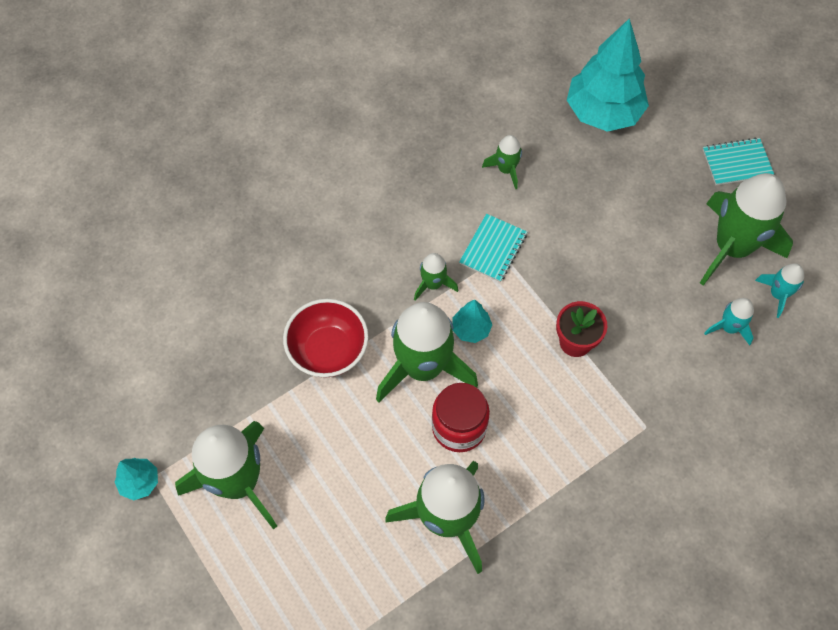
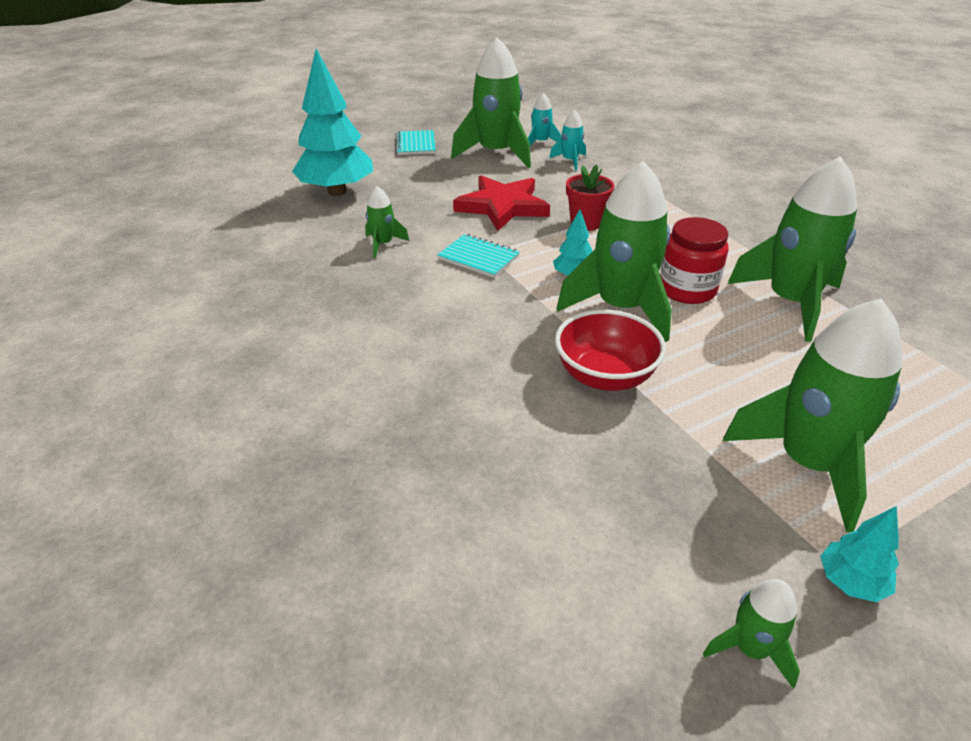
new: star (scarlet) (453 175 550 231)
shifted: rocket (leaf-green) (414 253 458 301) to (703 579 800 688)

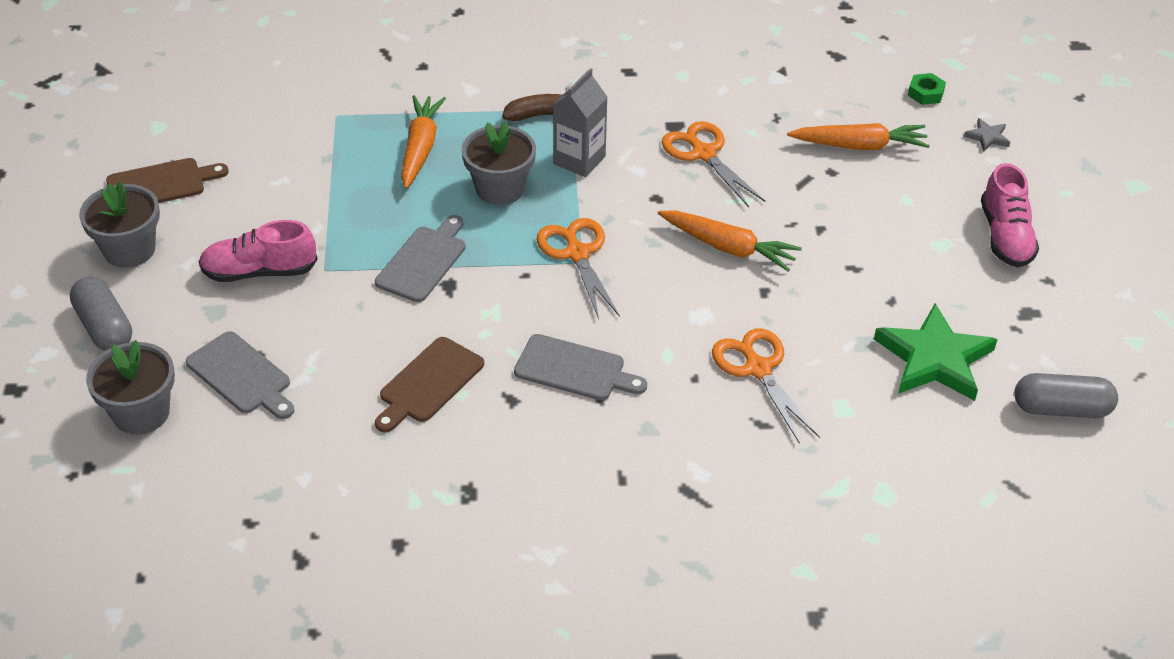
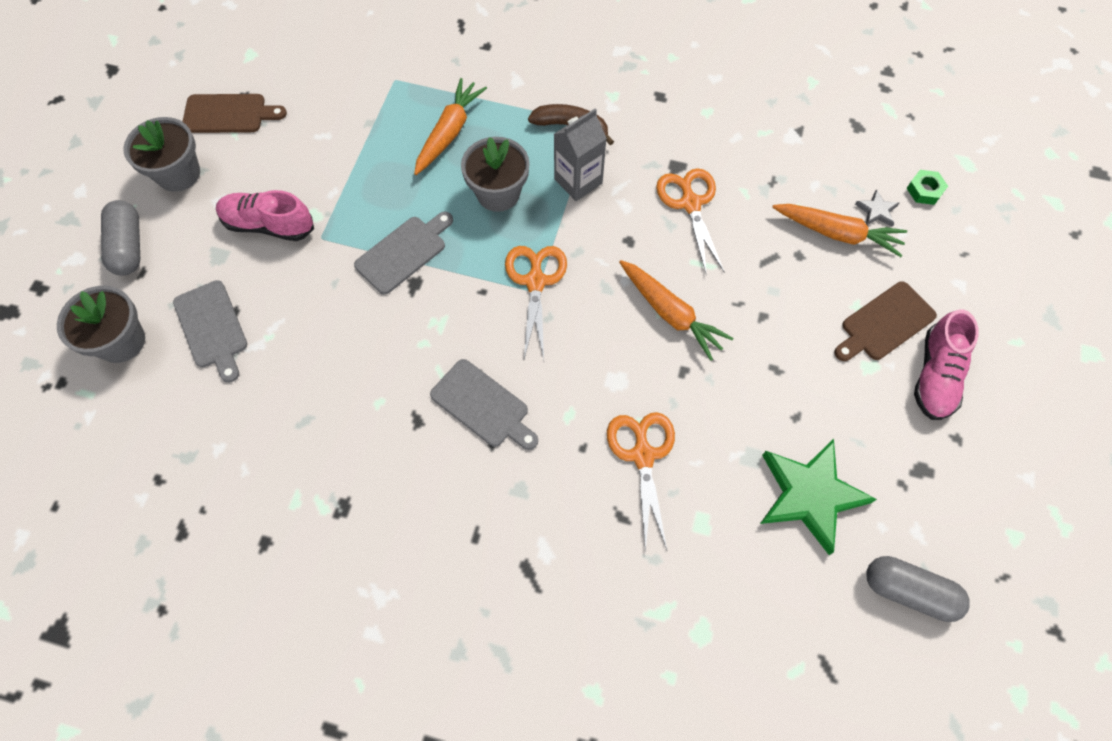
shifted: star (ash-grey) (964 118 1010 152) to (855 189 899 227); cutting board (brown) (375 337 484 432) to (834 281 937 361)

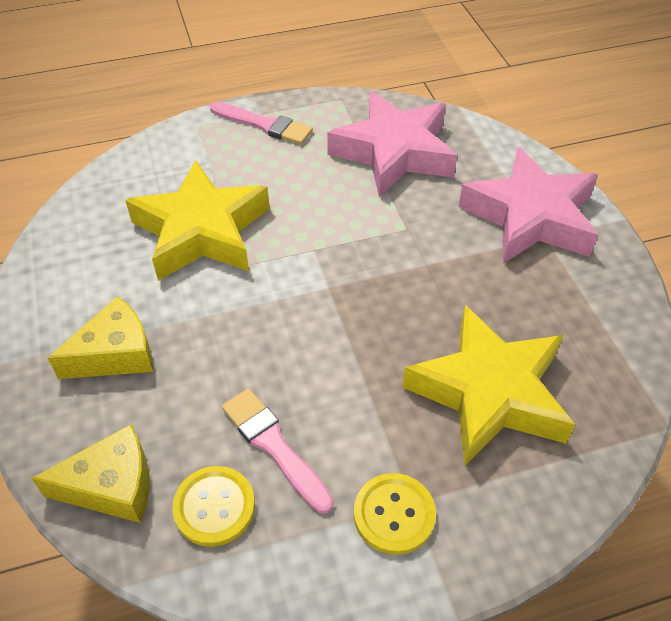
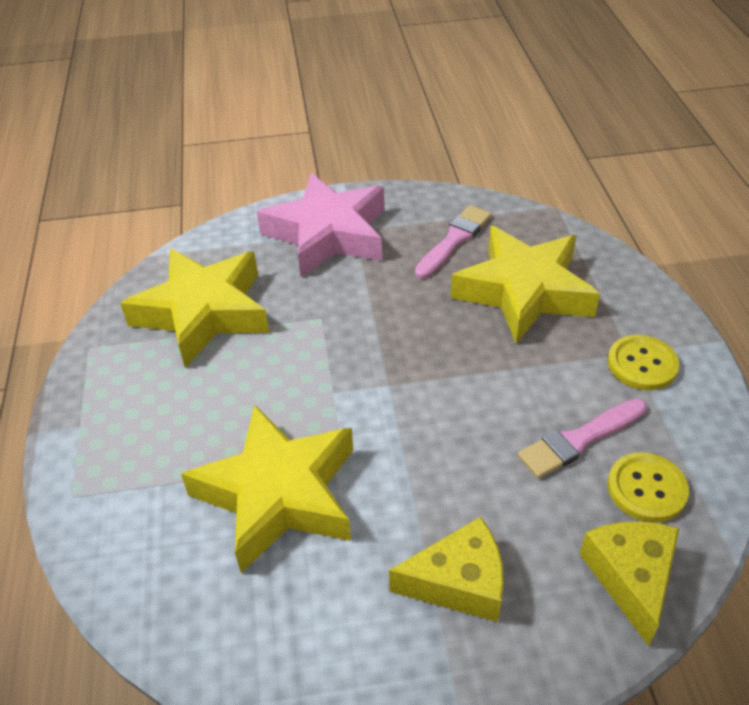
shifted: paintbrush (rosy) (210 102 313 145) to (415 205 492 279)
repainted: star (rosy) (327 91 457 197) to star (golden) (120 249 269 368)
rotated: piece of cheese (golden) (47 296 153 379) = (389 517 504 622) 105 degrees clockwise

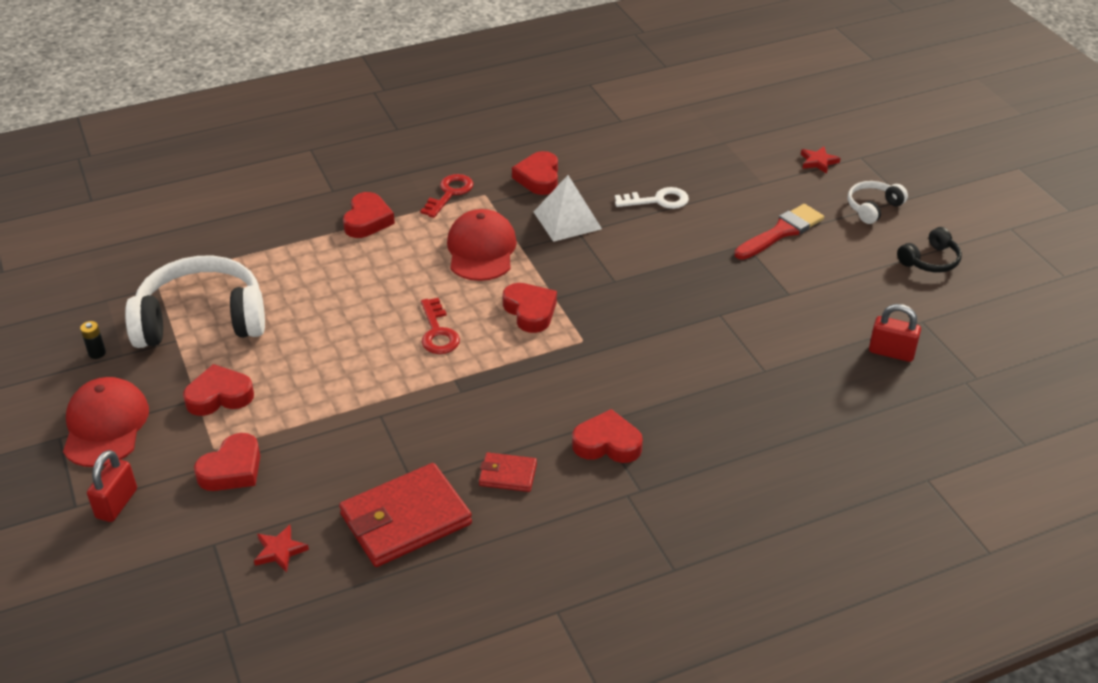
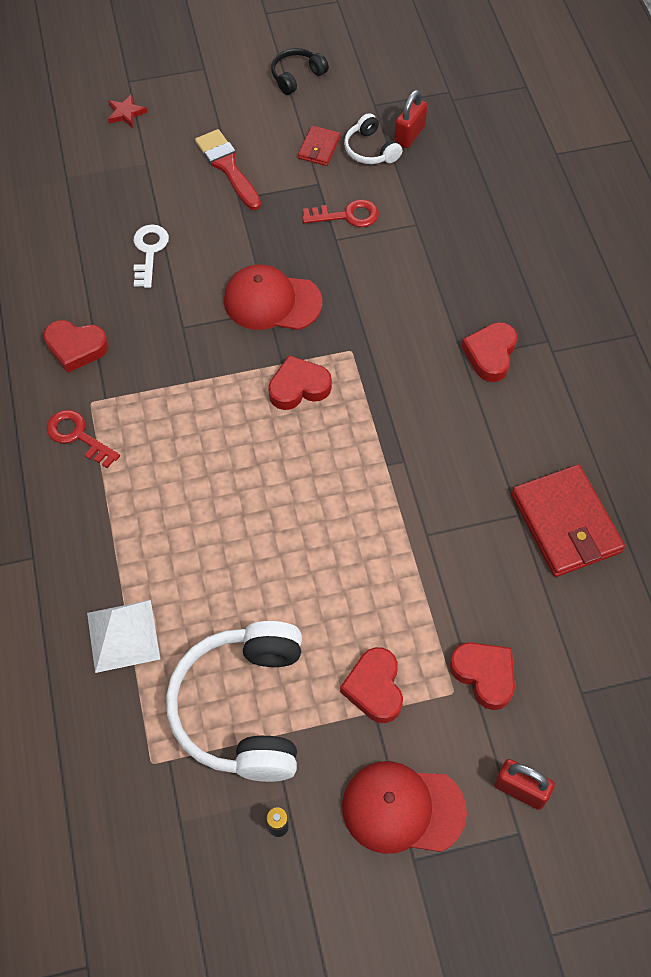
gone: heart shape (scarlet) (343 192 395 238); star (scarlet) (254 525 309 572)
shifted: solid pyramid (white) (534 175 602 242) to (87 600 160 673); headphones (white) (848 181 908 224) to (344 113 402 164); cap (scarlet) (447 209 517 281) to (224 265 322 330); door key (scarlet) (421 298 460 354) to (302 199 379 227); card wallet (scarlet) (479 452 537 492) to (298 126 341 166)
rotated: headphones (jet-black) (897 227 962 273) = (271 48 329 95) 105 degrees counterclockwise

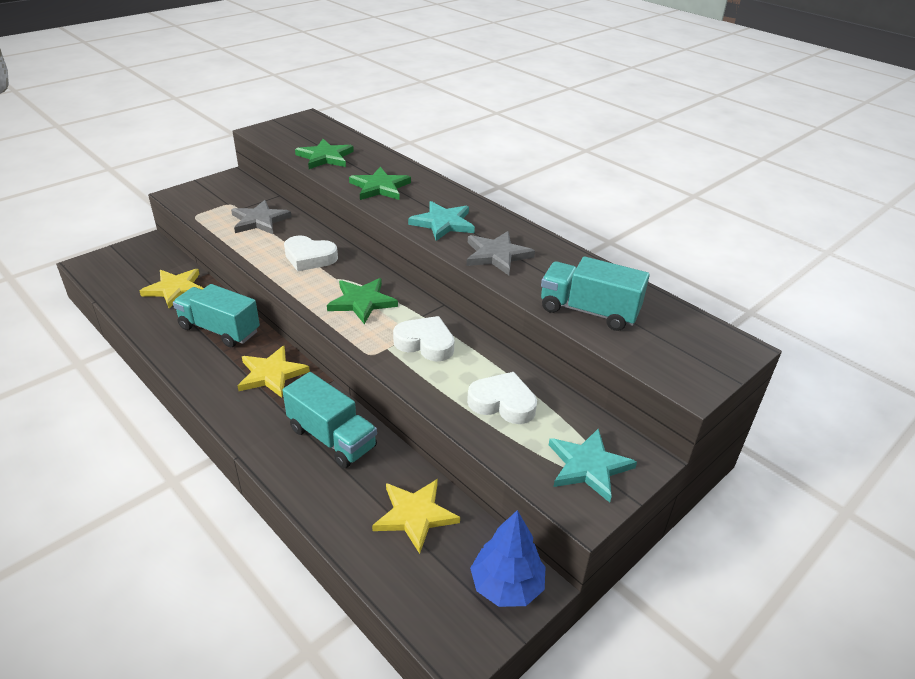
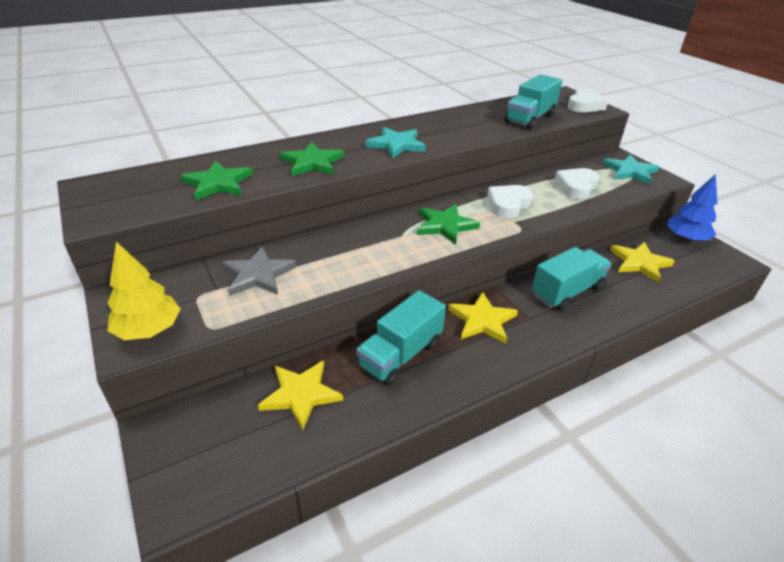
gone: star (ash-grey) (466 231 535 275)
new: fir tree (golden) (107 242 180 340)
shifted: heart shape (white) (284 235 338 271) to (567 89 608 112)

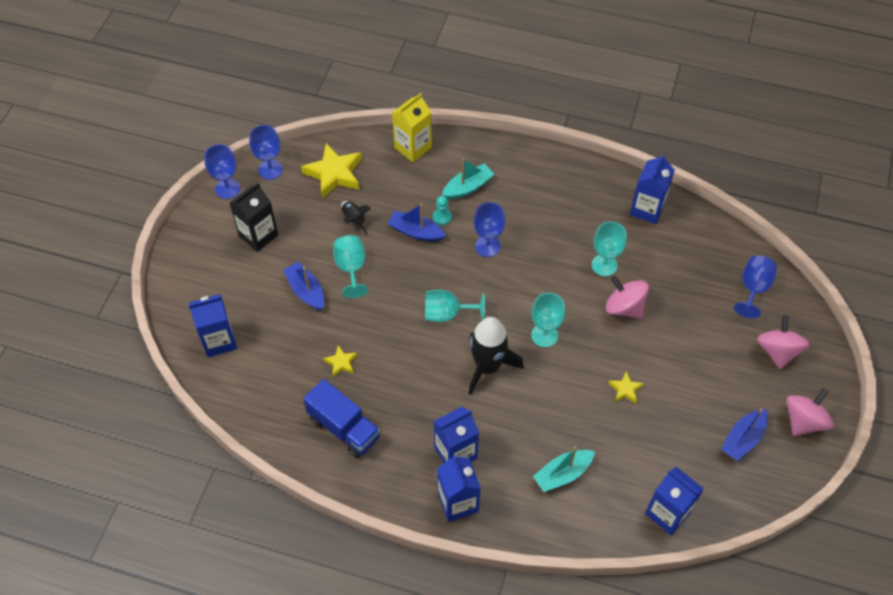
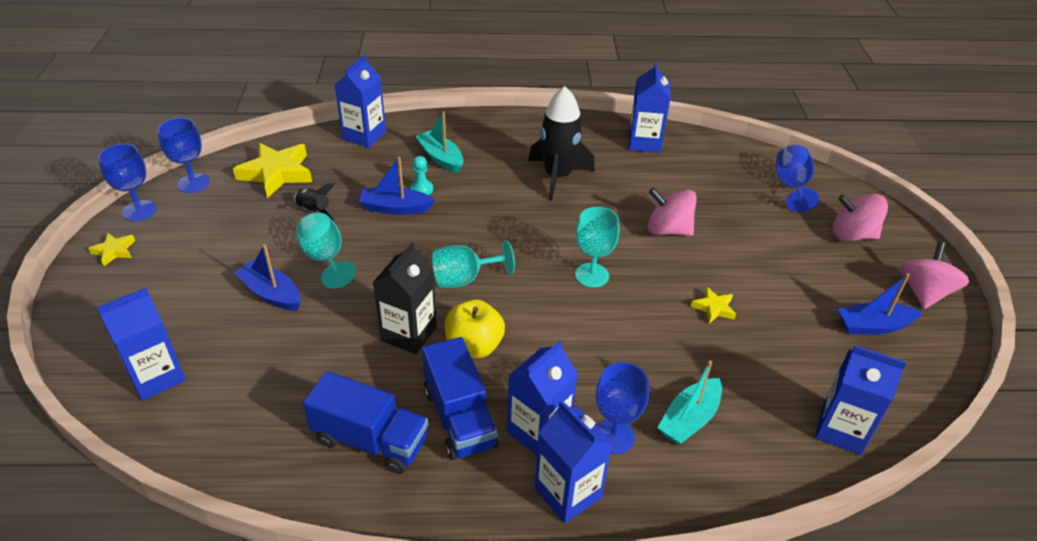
gone: goblet (teal) (592 222 627 276)
new: apple fruit (golden) (445 299 505 358); toy truck (royal blue) (422 337 499 460)
shifted: juice carton (jet-black) (230 183 278 252) to (373 242 437 354); goblet (royal blue) (473 202 505 257) to (596 362 649 454); rocket (jet-black) (469 317 524 395) to (528 86 595 201); star (golden) (323 345 357 377) to (88 233 135 266)
repainted: juice carton (golden) (392 93 432 162) to juice carton (royal blue) (334 55 386 148)
rotated: sailboat (teal) (442 159 495 199) = (416 111 464 174) 75 degrees counterclockwise; toy top (rosy) (757 315 810 369) = (833 194 888 241) 60 degrees counterclockwise; sailboat (royal blue) (721 409 768 461) = (837 273 922 335) 60 degrees clockwise

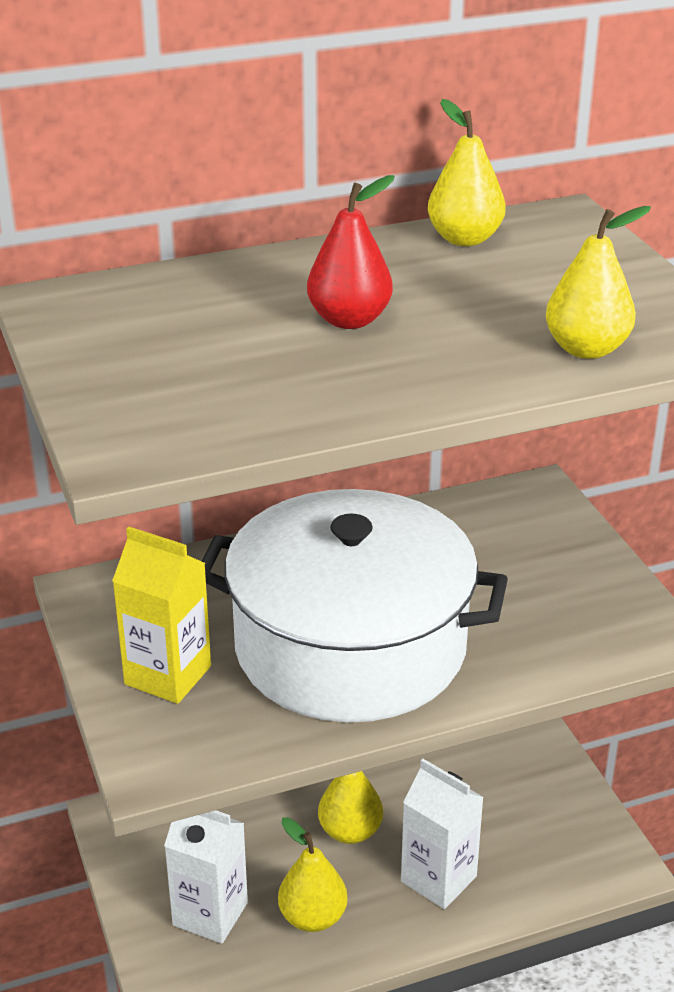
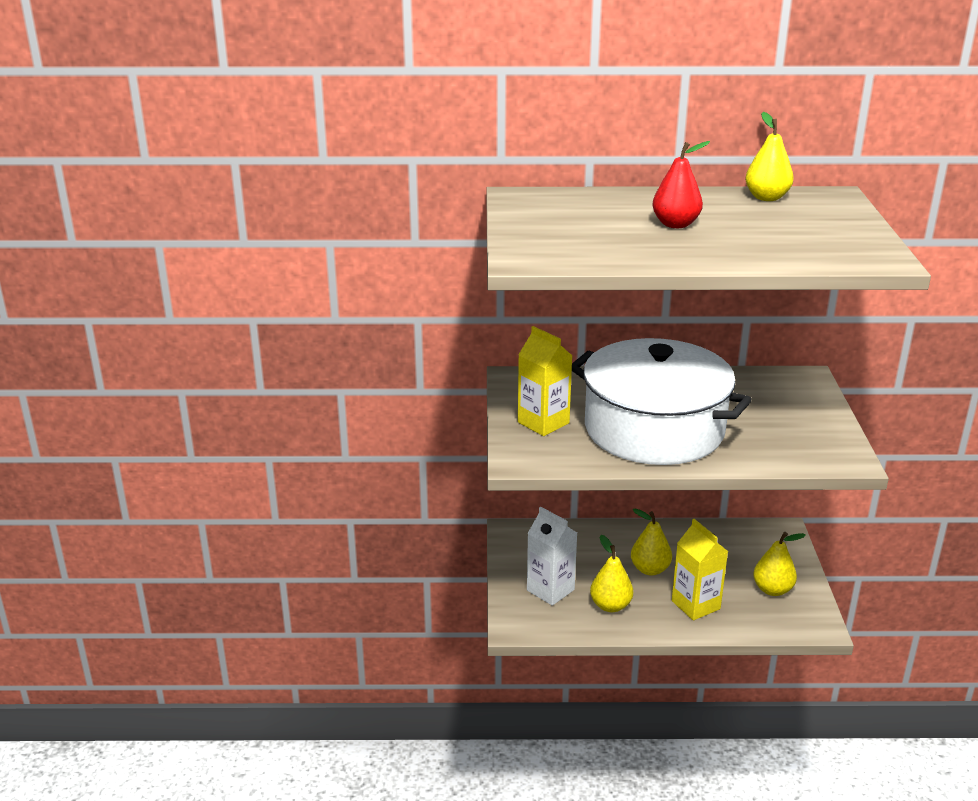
shifted: pear fruit (golden) (546 206 651 359) to (753 532 806 596)
repainted: juice carton (white) (401 759 484 909) to juice carton (golden) (672 519 728 620)

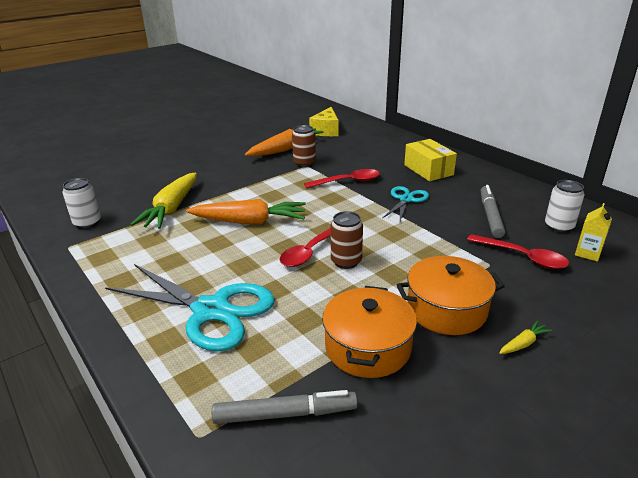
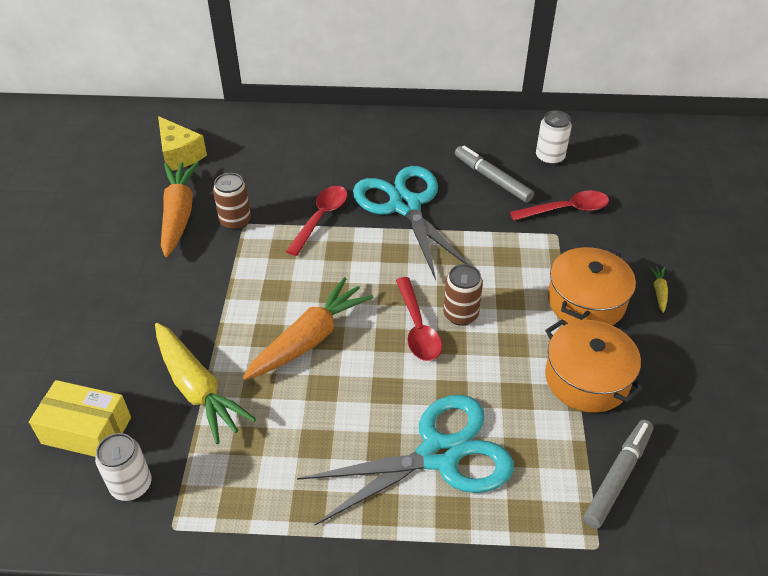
gone: juice carton (golden) (575 203 612 262)
shifted: box (golden) (404 139 457 181) to (29 380 131 457)
scaled: shears (teal) (383 186 429 221) = (353 166 470 280) x1.87

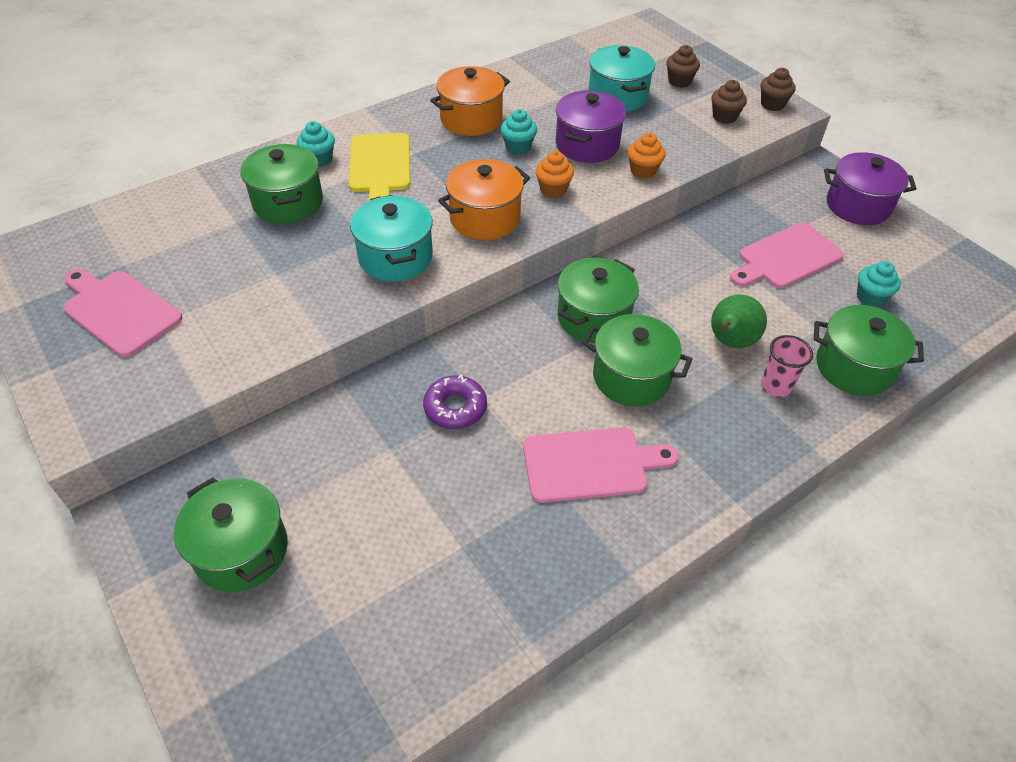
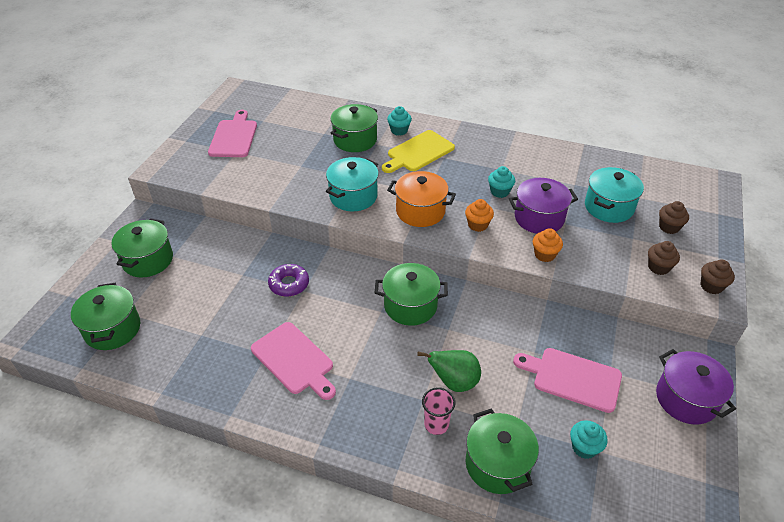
gone: pot (orange-coloured) (430 66 510 136)
shifted: pot (leaf-green) (583 314 692 406) to (71 283 140 350)

